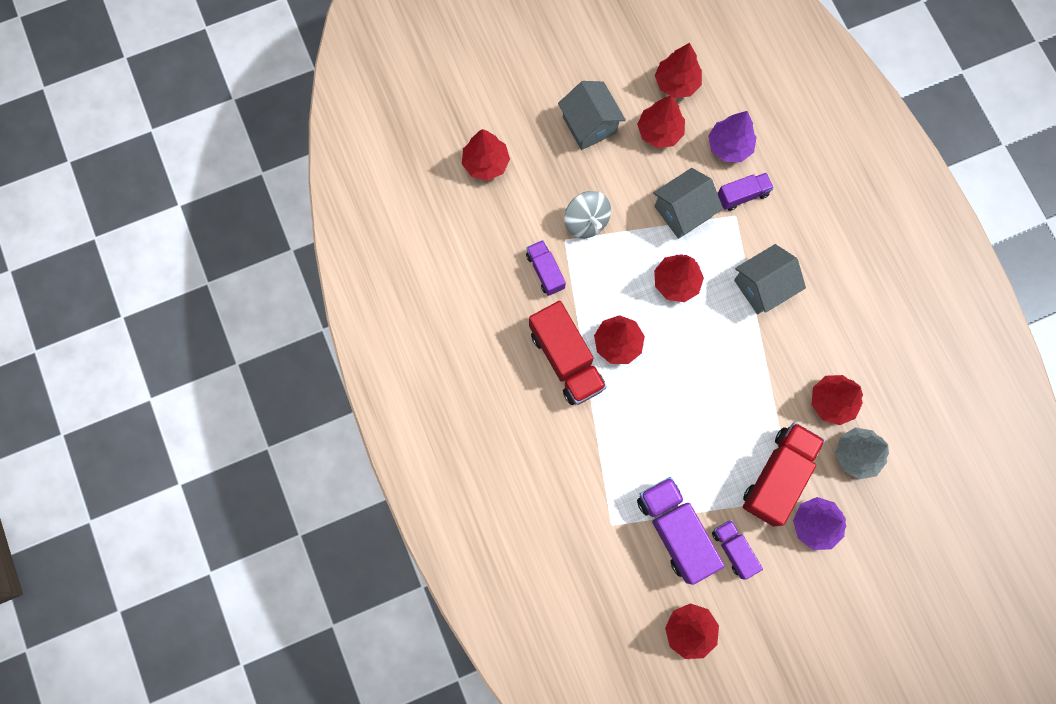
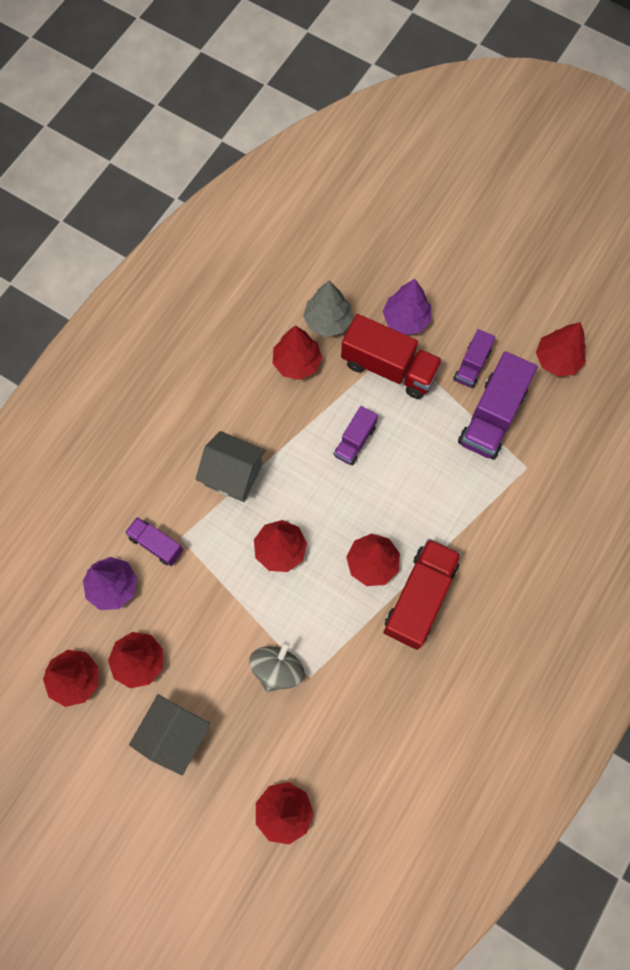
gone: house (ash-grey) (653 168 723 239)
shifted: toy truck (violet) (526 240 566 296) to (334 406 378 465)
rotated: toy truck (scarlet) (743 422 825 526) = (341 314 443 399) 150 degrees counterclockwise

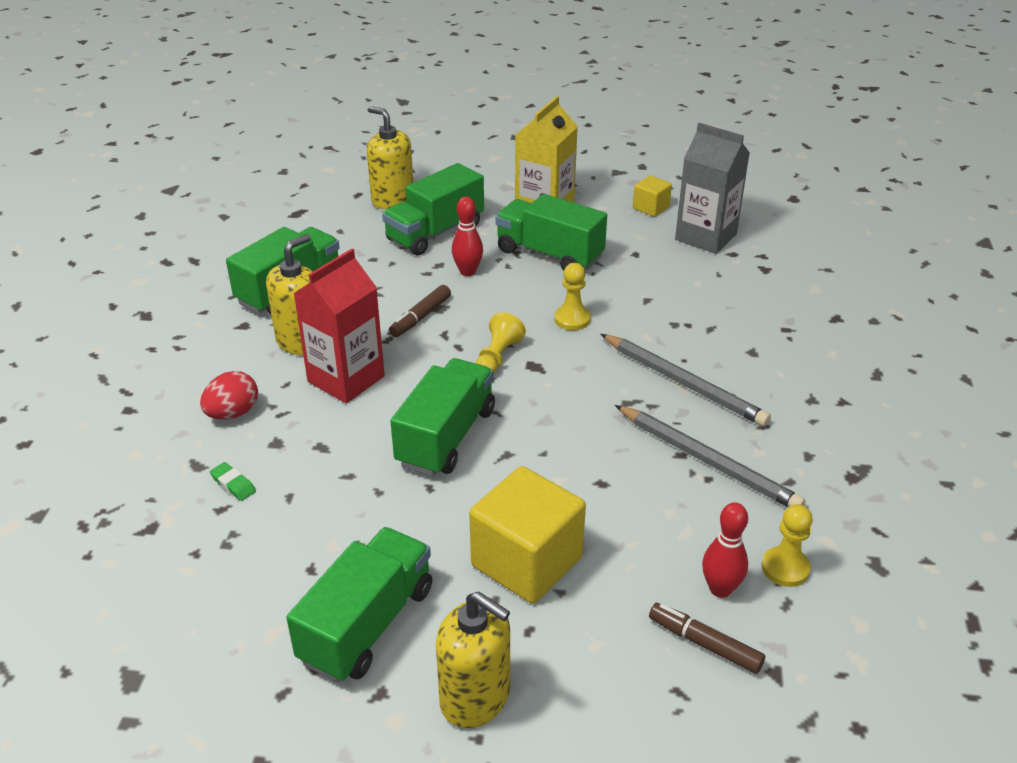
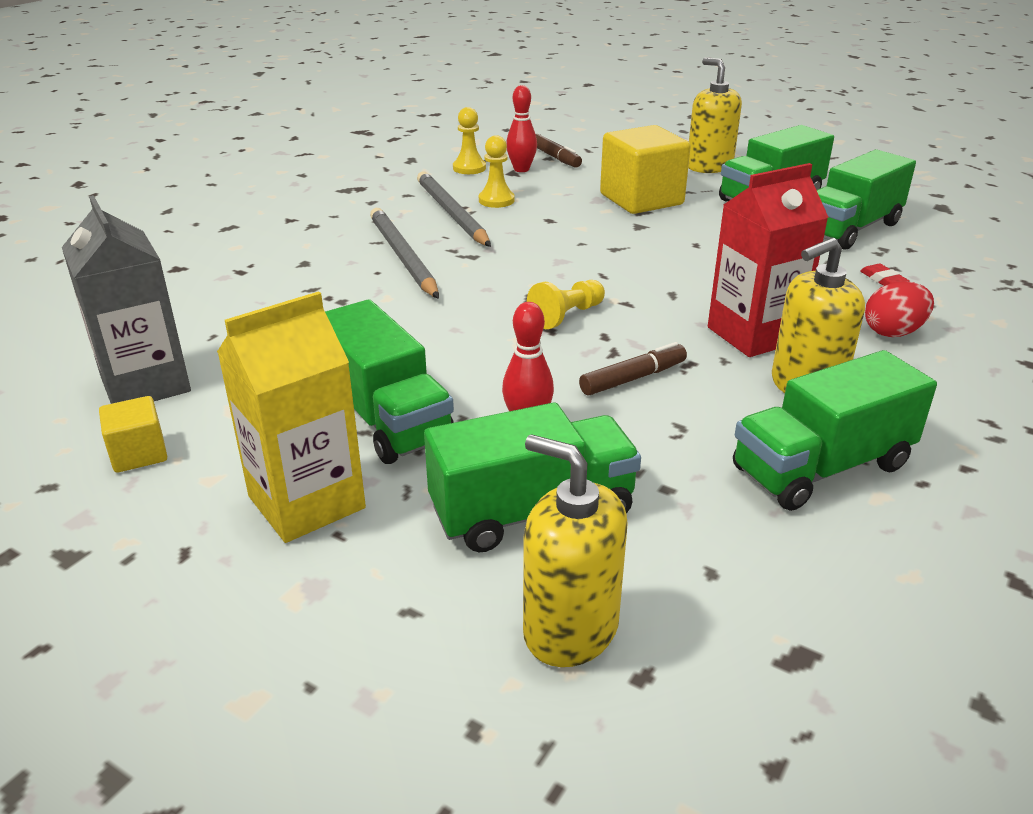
shifted: game pawn (golden) (554 263 591 330) to (479 135 514 208); toy truck (leaf-green) (390 358 495 476) to (817 150 916 250)
repainted: eraser (leaf-green) (210 462 256 501) to eraser (scarlet) (860 264 910 286)
rotated: pump bottle (golden) (367 106 413 209) = (523 434 628 667) 150 degrees clockwise

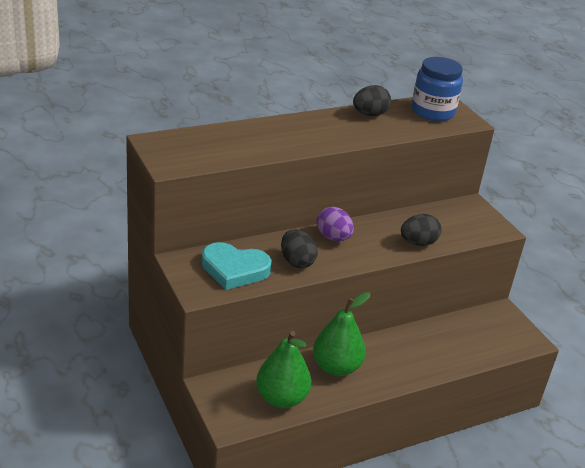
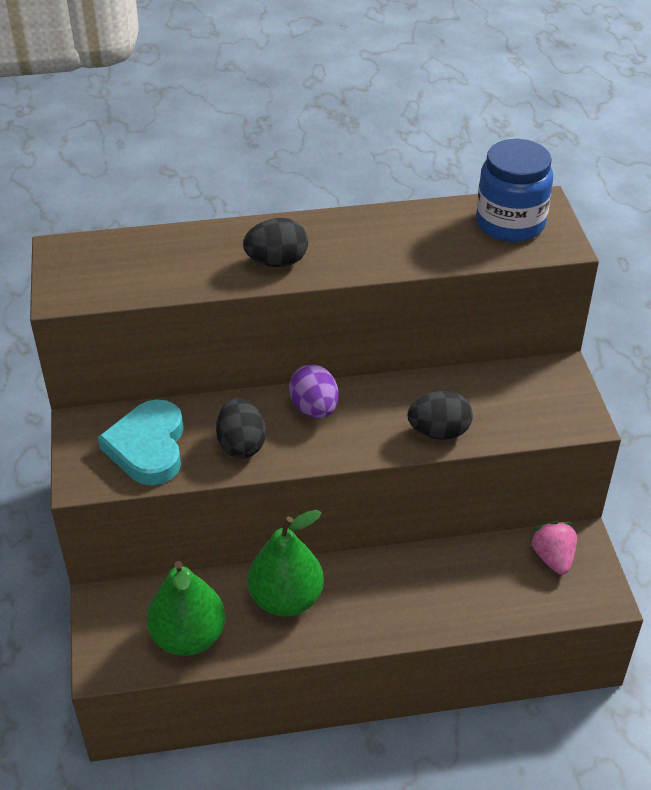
new: berry (rosy) (529 521 577 575)
shifted: toy egg (jet-black) (353 85 391 116) to (243 218 308 267)
rotated: heart shape (teal) (202 242 272 290) = (98 399 184 486) 60 degrees clockwise

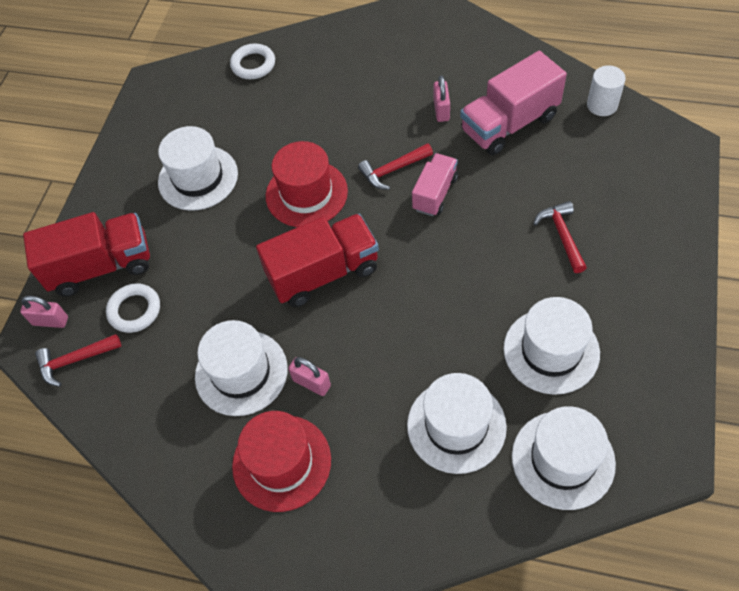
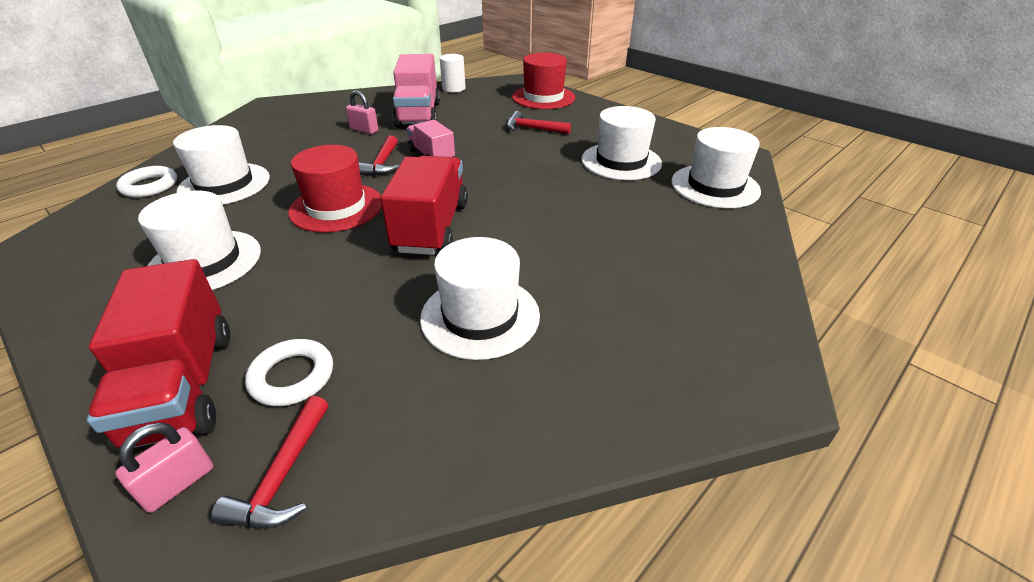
gone: padlock (rosy) (288 357 331 396)
shifted: tall hat (white) (407 373 507 474) to (173 125 270 205); tall hat (scarlet) (232 411 331 512) to (512 53 575 109)
rotated: toy truck (scarlet) (23 212 150 297) = (87 259 230 452) 150 degrees clockwise

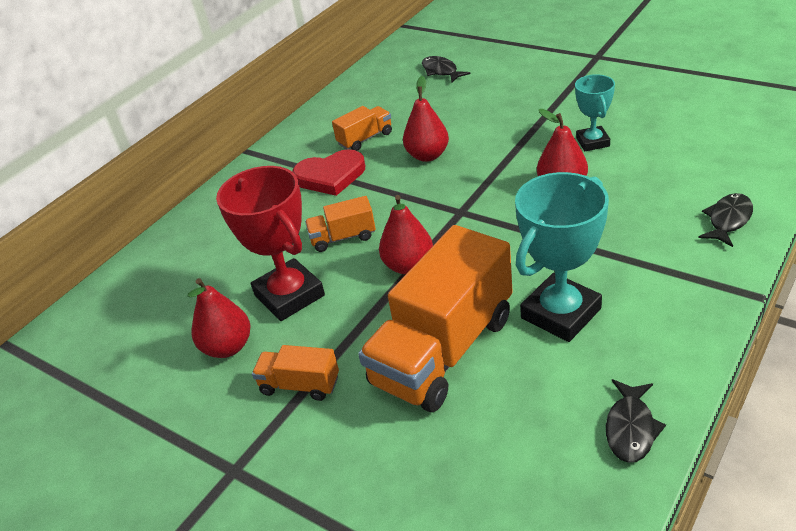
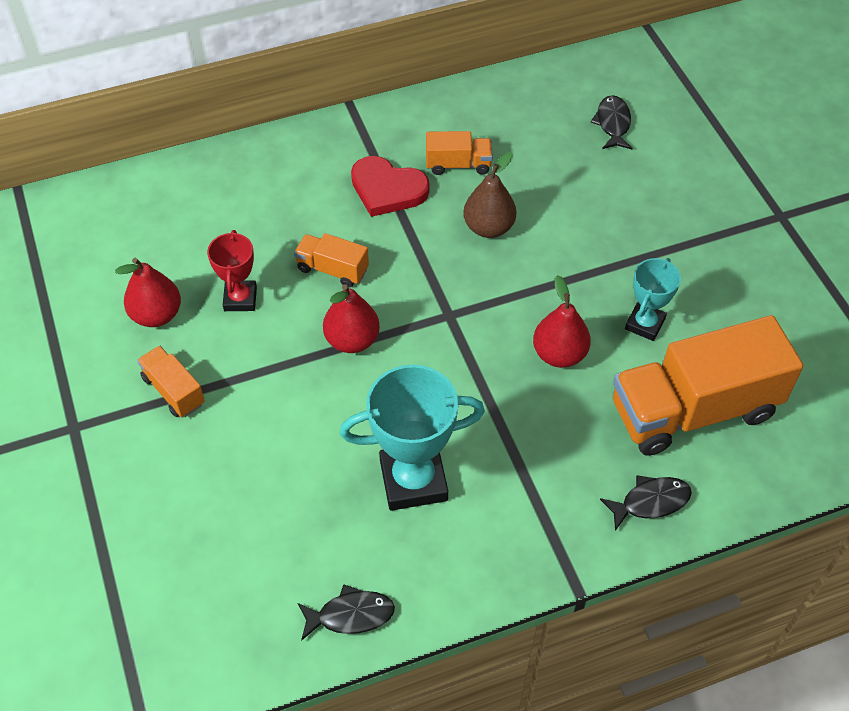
shifted: toy truck (orange-coloured) (358 225 512 412) to (613 315 803 456)
repainted: pear fruit (scarlet) (403 76 449 162) to pear fruit (brown) (463 152 516 238)
rotated: toy fish (jet-black) (606 379 666 463) = (298 584 395 641) 150 degrees counterclockwise
scaled: trophy (scarlet) (216 166 325 321) = (207 230 257 311) x0.58

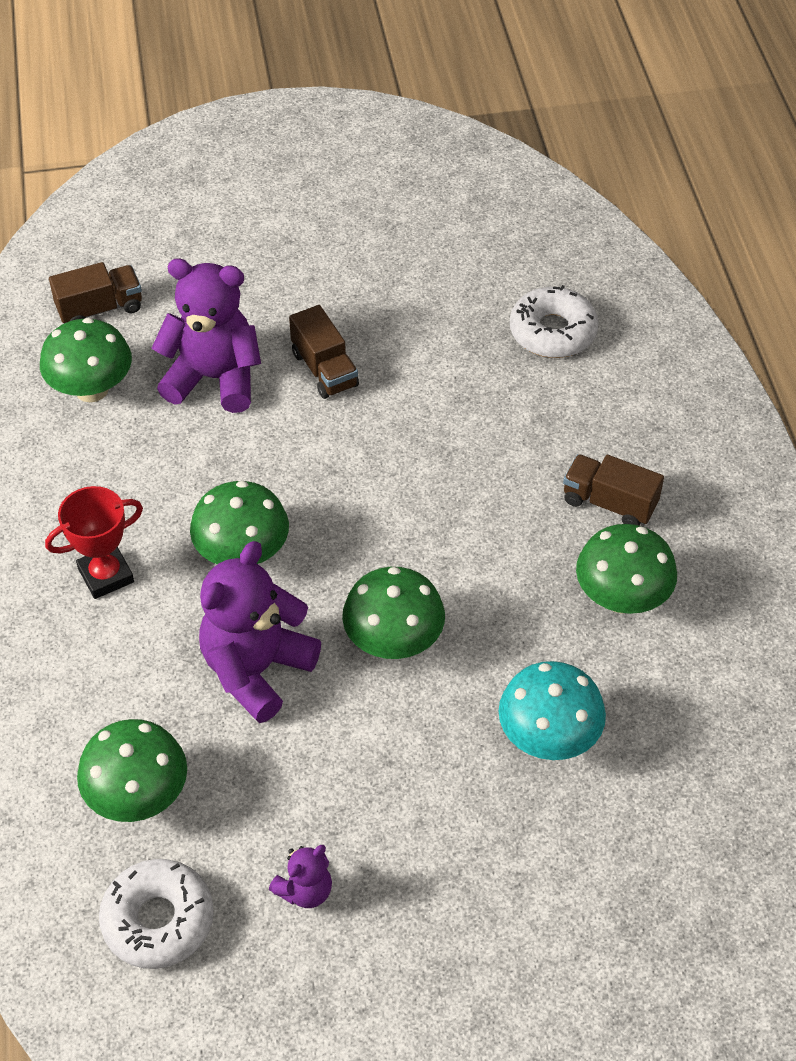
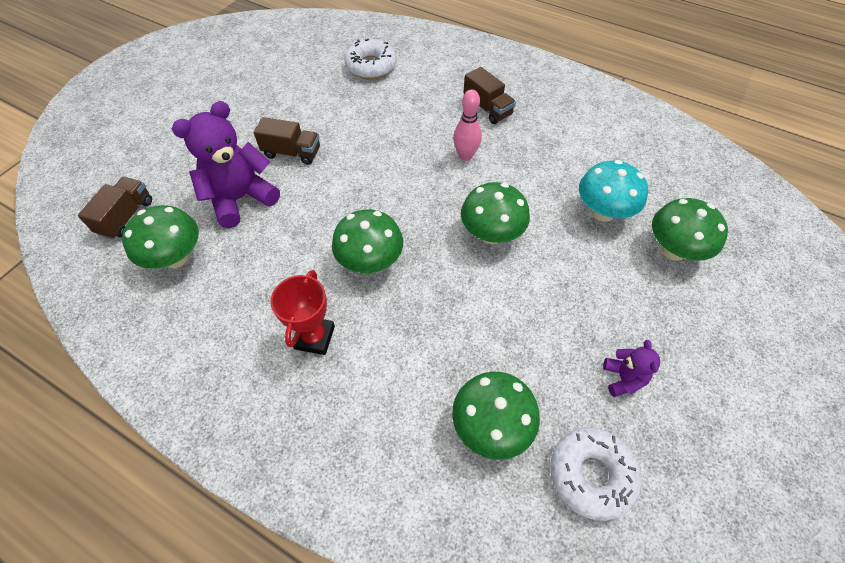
gone: stuffed bear (violet) (199 541 321 723)
new: tenpin (rosy) (453 89 482 161)
shifted: fungus (leaf-green) (576 524 677 614) to (652 198 728 261)
rotated: toy truck (brown) (563 454 664 526) = (463 67 516 124) 105 degrees counterclockwise

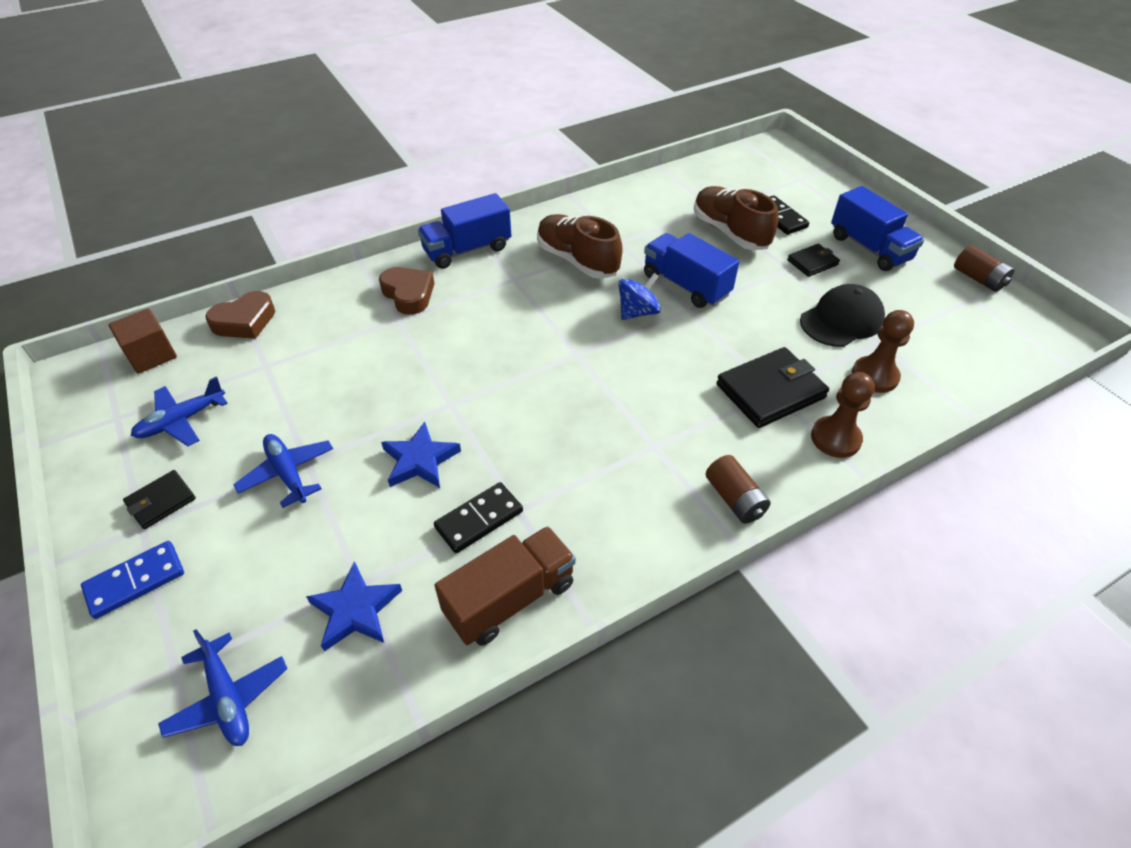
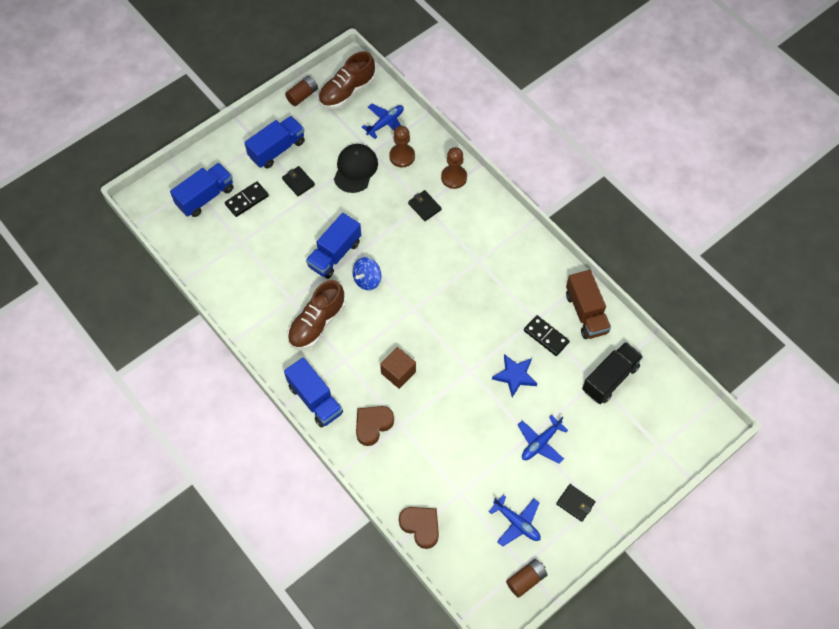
gone: domino (royal blue) (81 541 184 619)
new: toy truck (royal blue) (170 163 234 217)
shifted: lace-up shoe (brown) (694 186 778 250) to (319 51 375 109); solid cube (brown) (108 308 177 374) to (380 347 416 389); AA battery (brown) (706 455 771 524) to (506 559 547 598); aeroplane (royal blue) (158 629 288 746) to (362 104 404 139)
swapped: star (royal blue) (306 561 402 652) to toy truck (jet-black) (582 342 643 404)
rotated: toy top (royal blue) (618 273 661 320) = (352 257 381 291) 90 degrees counterclockwise; cap (jet-black) (800 284 885 347) = (334 144 378 193) 60 degrees clockwise; toy truck (brown) (434 526 576 646) = (566 270 611 339) 150 degrees counterclockwise
scaled: card wallet (jet-black) (717 347 829 428) = (408 190 442 221) x0.55

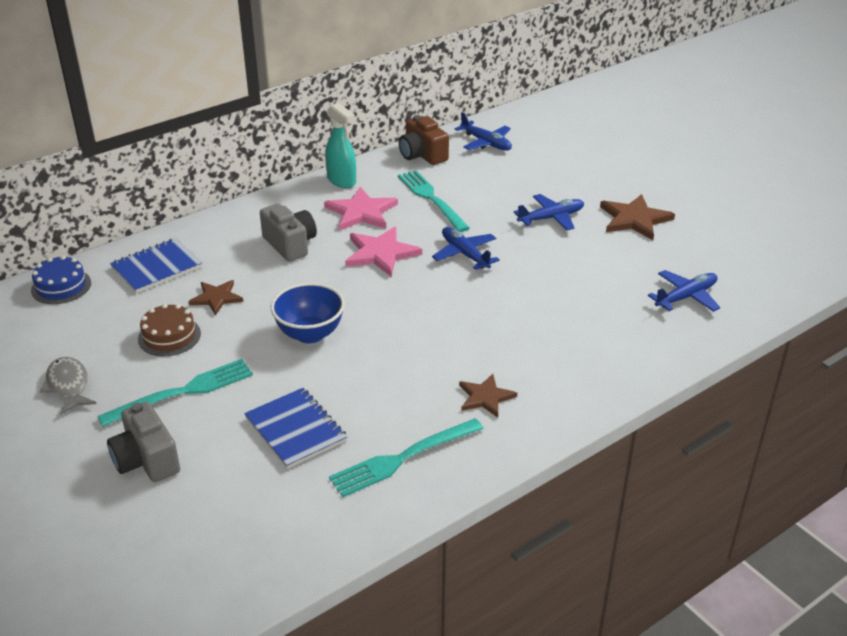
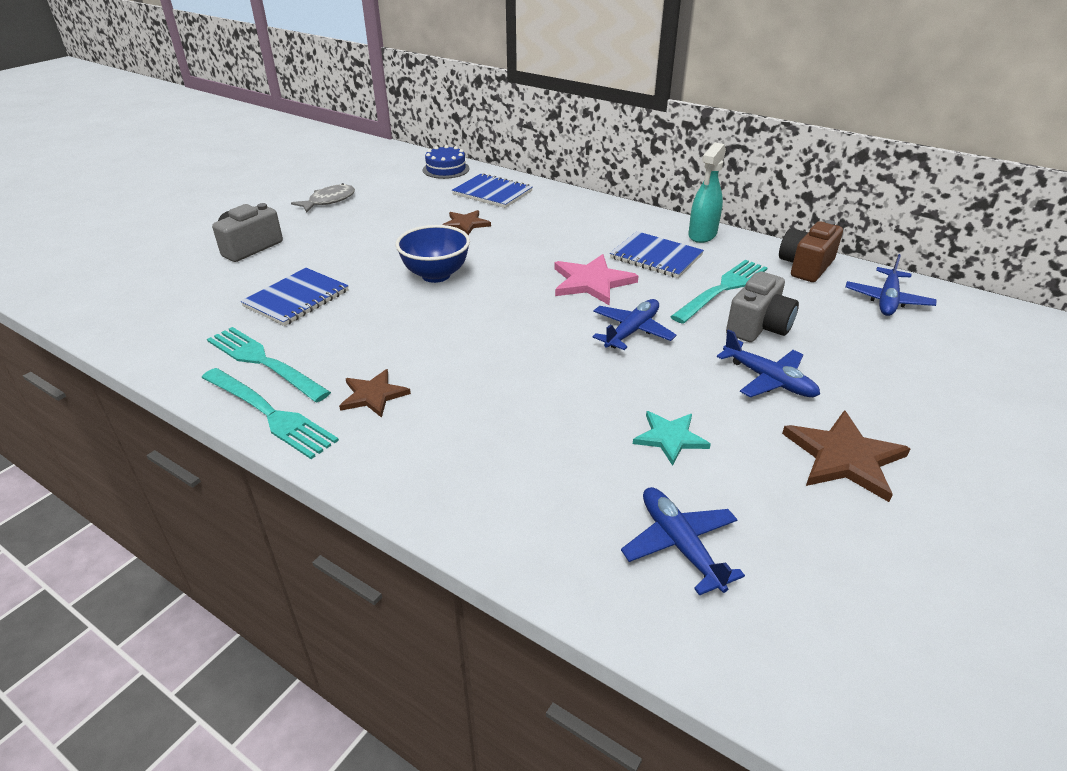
gone: gateau (brown) (138 304 201 356)
new: star (teal) (633 411 711 466)
shifted: camera (ash-grey) (260 204 317 262) to (726 272 799 342); table fork (teal) (97 359 253 427) to (201 368 339 459)
swapped: star (rosy) (324 187 398 231) to notebook (royal blue) (610 231 704 278)
rotated: aeroplane (royal blue) (648 270 720 312) = (621 487 745 596) 150 degrees counterclockwise

